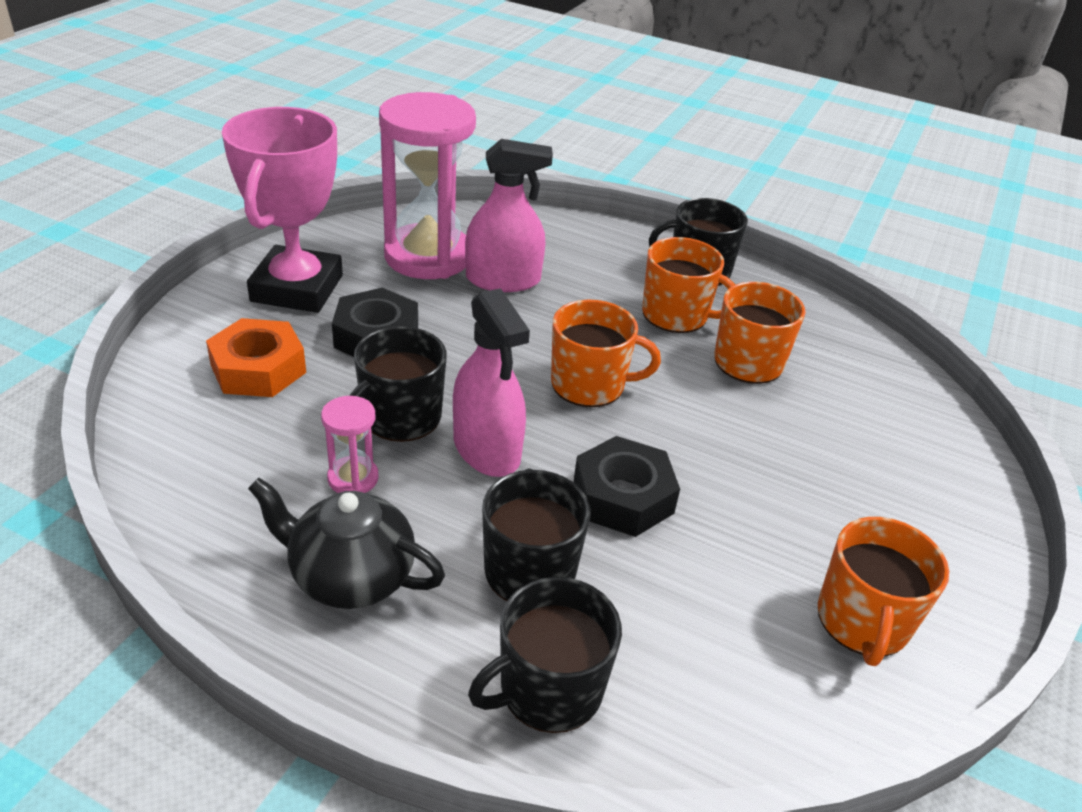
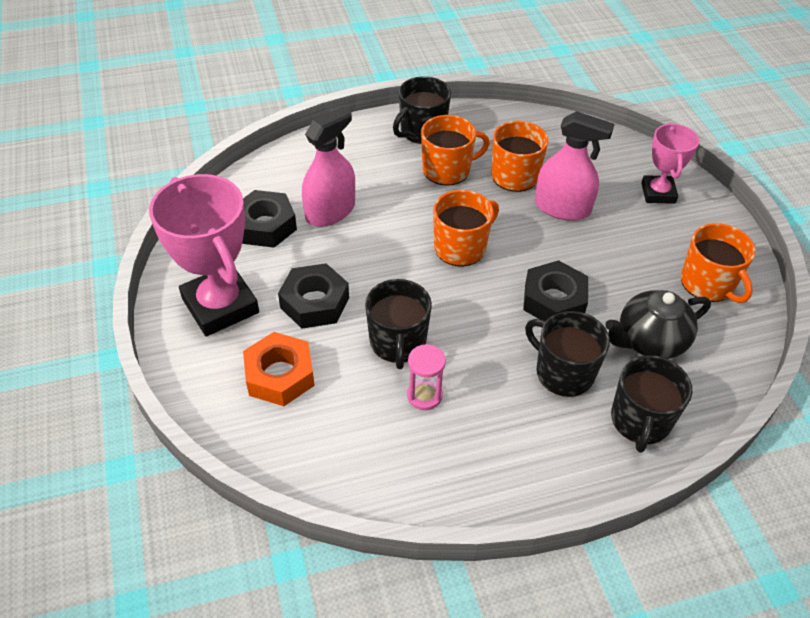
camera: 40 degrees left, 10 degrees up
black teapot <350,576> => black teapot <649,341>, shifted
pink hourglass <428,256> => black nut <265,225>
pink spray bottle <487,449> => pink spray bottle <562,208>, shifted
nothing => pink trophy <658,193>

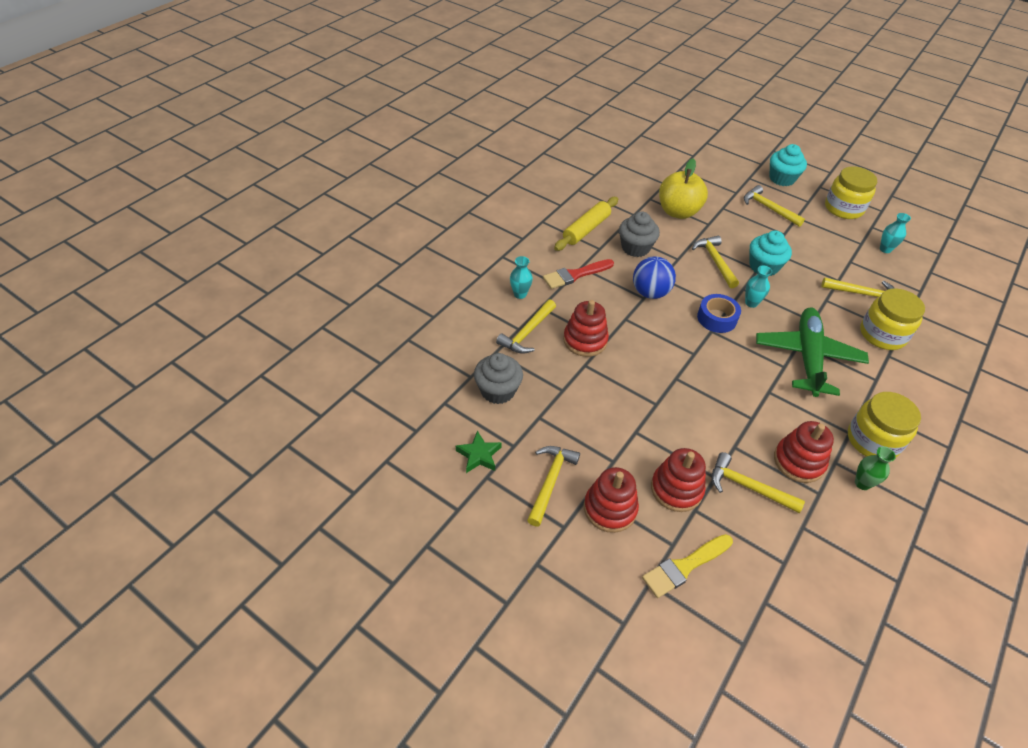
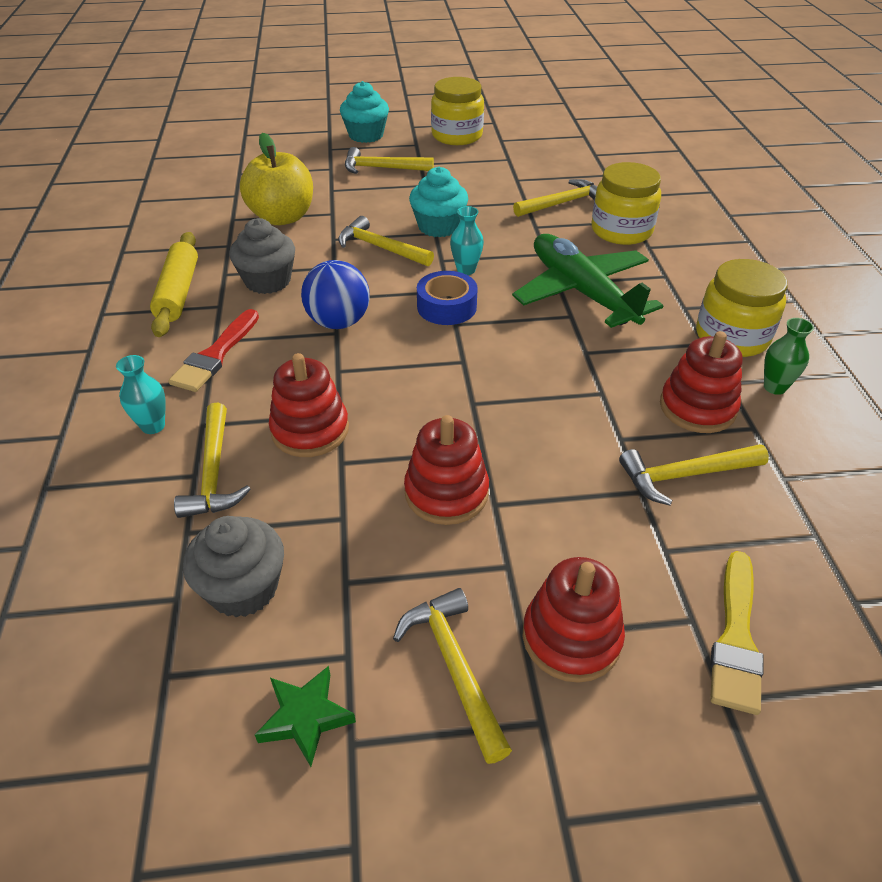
camera: 40 degrees left, 5 degrees down
red stacking toy <676,489> => red stacking toy <446,493>, shifted
turquoise vase <885,249> => nothing

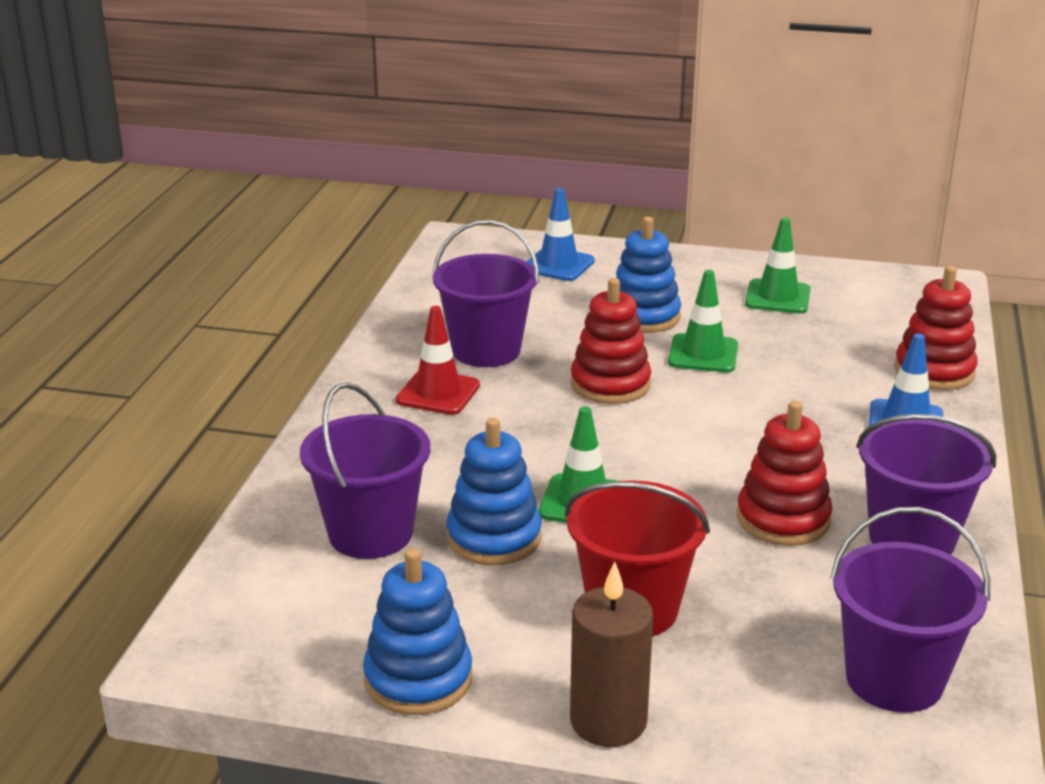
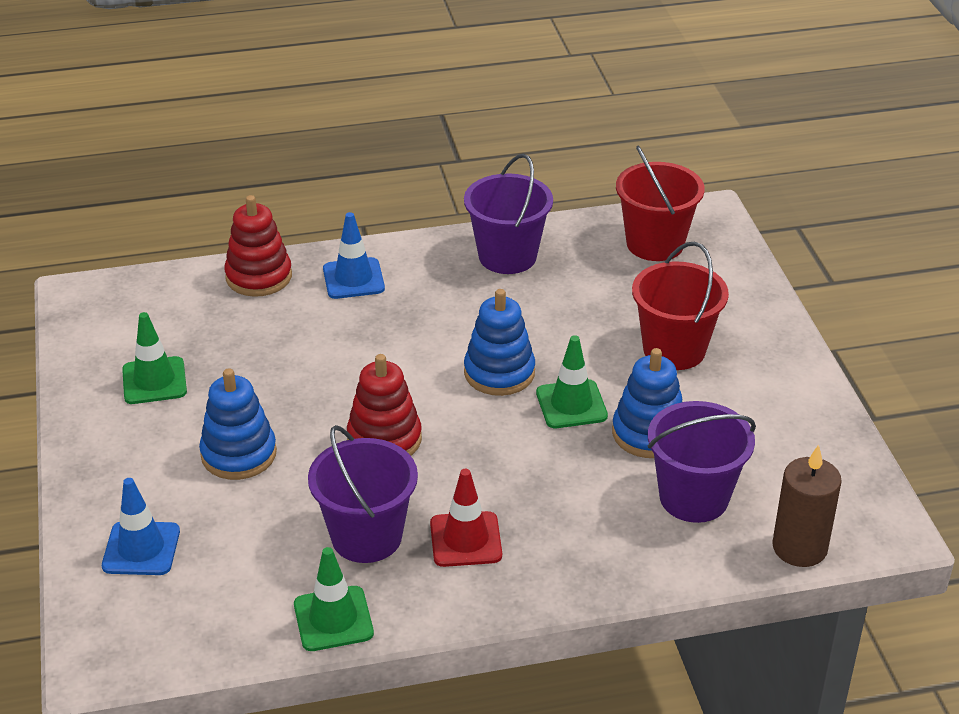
camera: 115 degrees left, 10 degrees up
blue stacking toy <418,679> => blue stacking toy <499,373>, shifted
brown candle <608,721> => brown candle <799,548>, shifted
green traffic cone <703,354> => green traffic cone <333,619>, shifted
red stacking toy <783,519> => nothing
purple bucket <894,679> => red bucket <655,244>

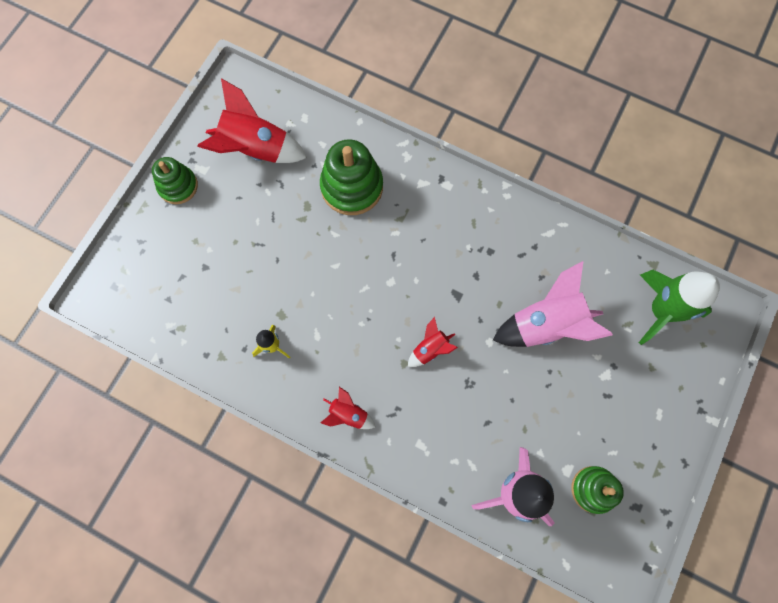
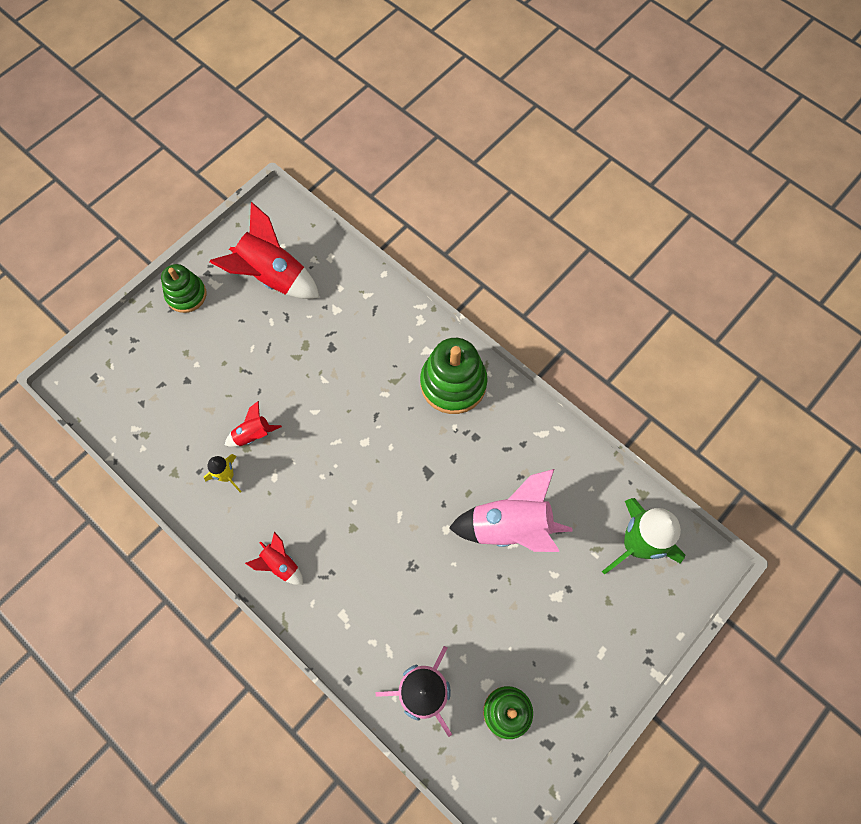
camera: 15 degrees right, 5 degrees down
green stacking toy <352,187> => green stacking toy <453,383>, shifted
red rocket <430,349> => red rocket <253,434>, shifted

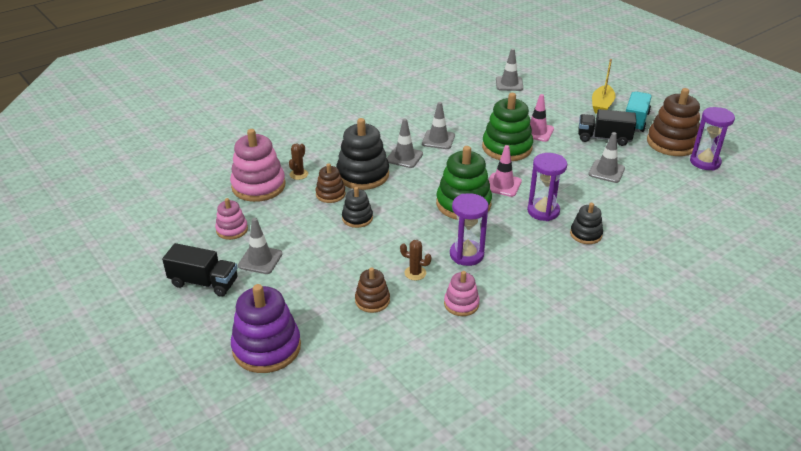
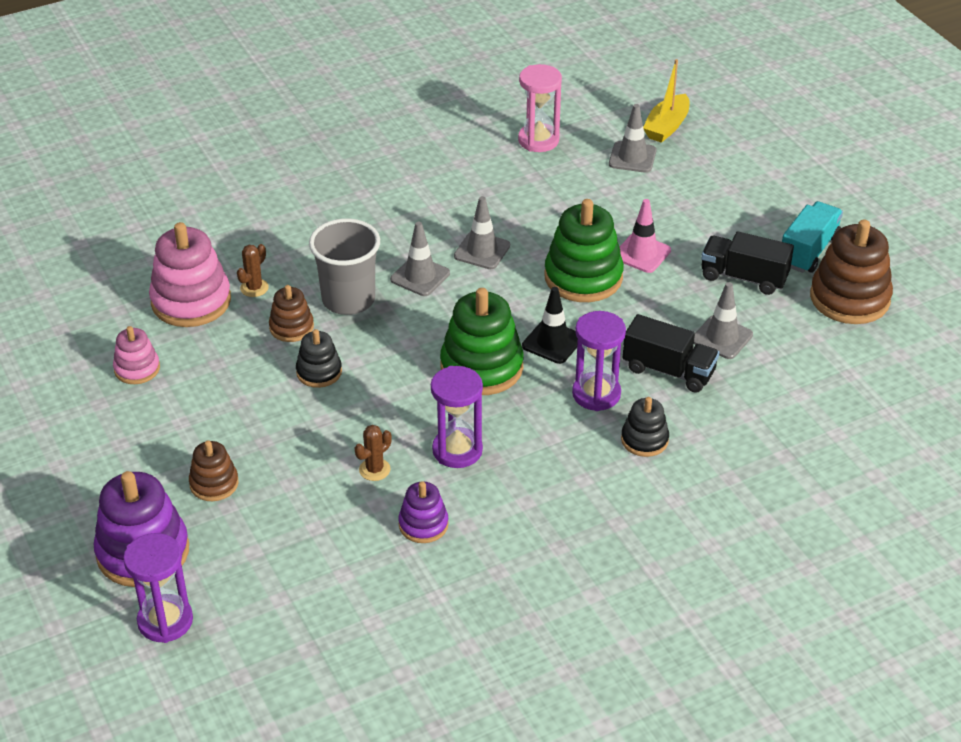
camera: 10 degrees right, 5 degrees up
black truck <204,282> => black truck <668,370>, shifted
grey traffic cone <260,260> => nothing
black stacking toy <363,175> => grey cup <348,300>
brown stacking toy <372,300> => brown stacking toy <214,483>, shifted
brown cactus <415,273> => brown cactus <374,469>, 75 degrees counterclockwise
pink stacking toy <461,304> => purple stacking toy <423,525>
pink traffic cone <503,185> => black traffic cone <552,342>
yellow boat <602,105> => yellow boat <666,126>, shifted
purple hourglass <705,162> => purple hourglass <165,621>, shifted
nothing => pink hourglass <538,140>

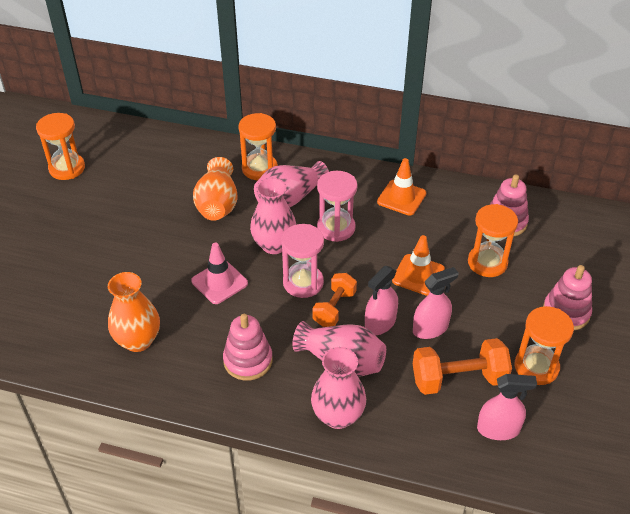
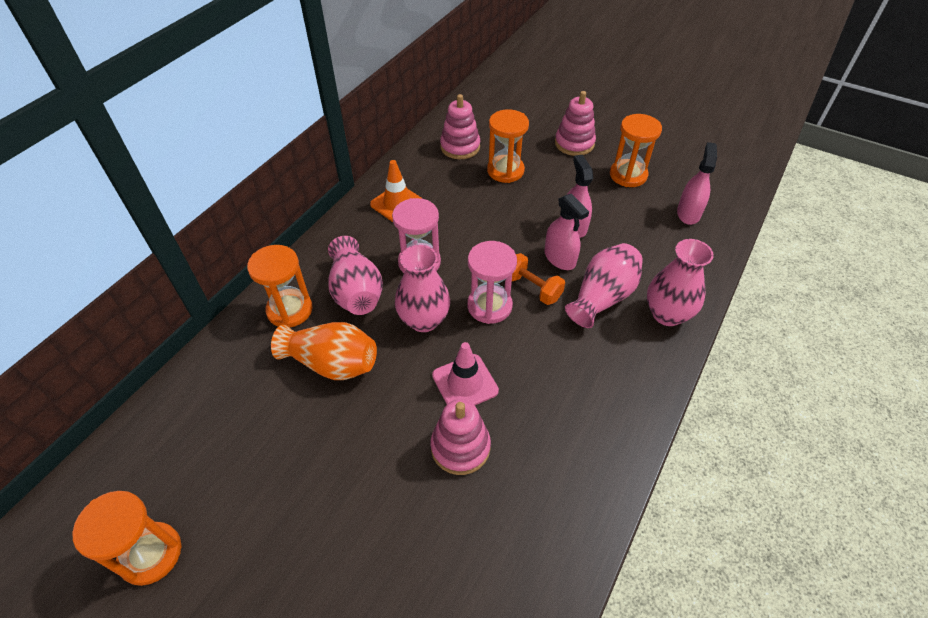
camera: 75 degrees left, 5 degrees up
orange vase <138,340> => nothing
pink stacking toy <248,360> => pink stacking toy <460,447>, shifted
orange traffic cone <418,275> => nothing
orange dumbbell <458,379> => nothing

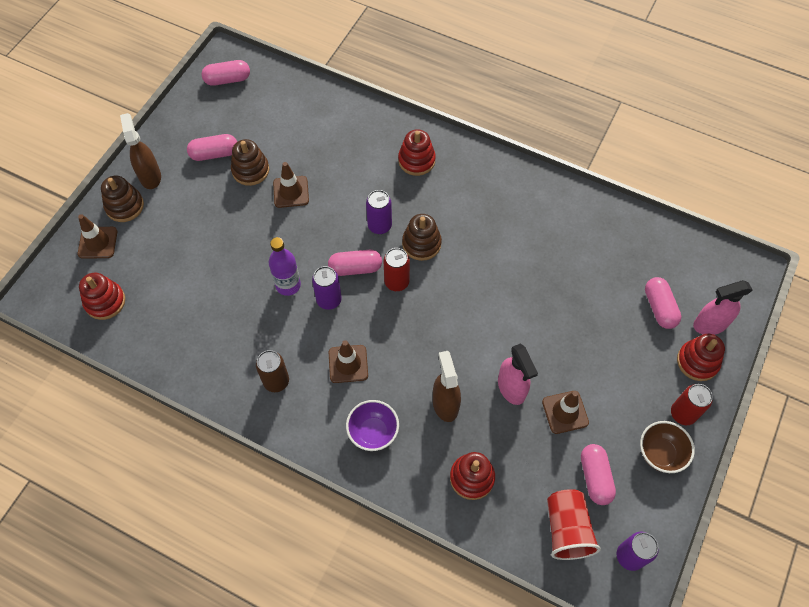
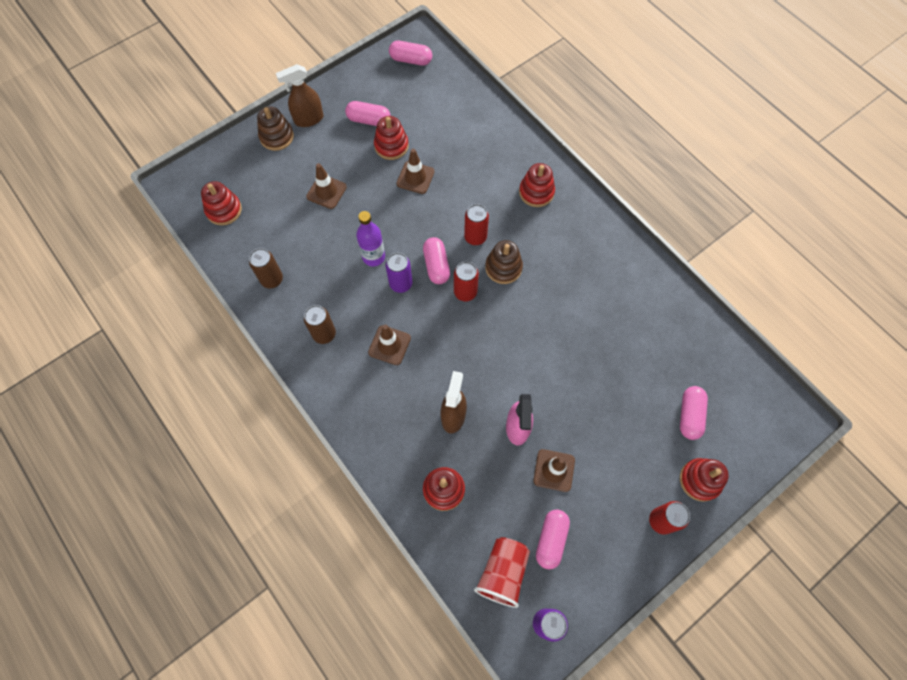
camera: 25 degrees right, 5 degrees up
brown traffic cone <98,242> => brown traffic cone <326,192>, shifted
brown spray bottle <150,176> => brown spray bottle <308,119>, 120 degrees counterclockwise
brown stacking toy <250,170> => red stacking toy <391,146>
pink capsule <355,268> => pink capsule <436,265>, 60 degrees clockwise
purple bowl <373,432> => nothing
purple can <379,226> => red can <475,237>
brown bowl <660,453> => nothing
pink spray bottle <709,324> => nothing
nothing => brown can <272,279>

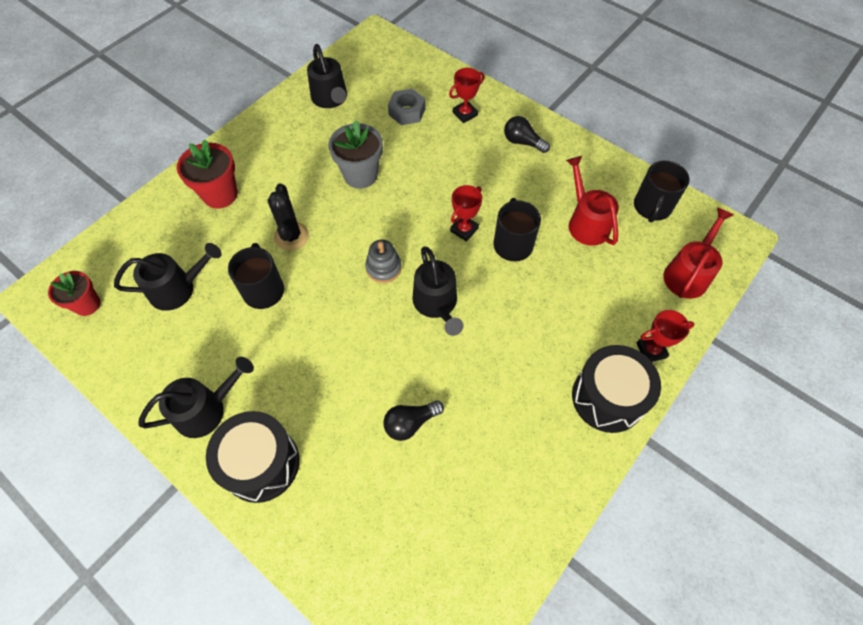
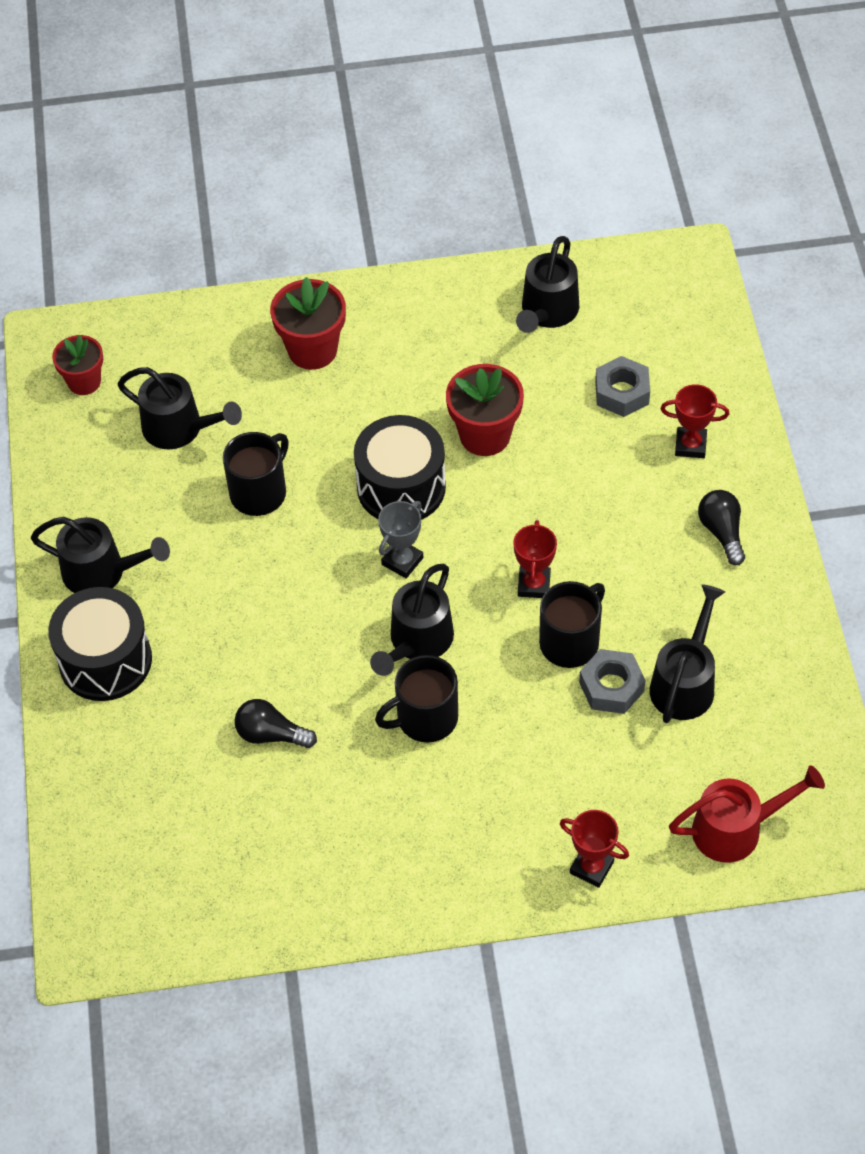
camera: 45 degrees right, 5 degrees down
black cactus <291,236> => nothing
grey flower pot <360,175> => red flower pot <485,435>
grey stacking toy <383,268> => grey trophy <402,561>
red trophy <464,229> => red trophy <534,584>, 75 degrees counterclockwise
red watering can <586,222> => black watering can <685,682>
black drum <607,397> => black drum <401,487>, shifted
black mug <652,207> => black mug <425,718>, shifted
nothing => grey nut <611,687>

